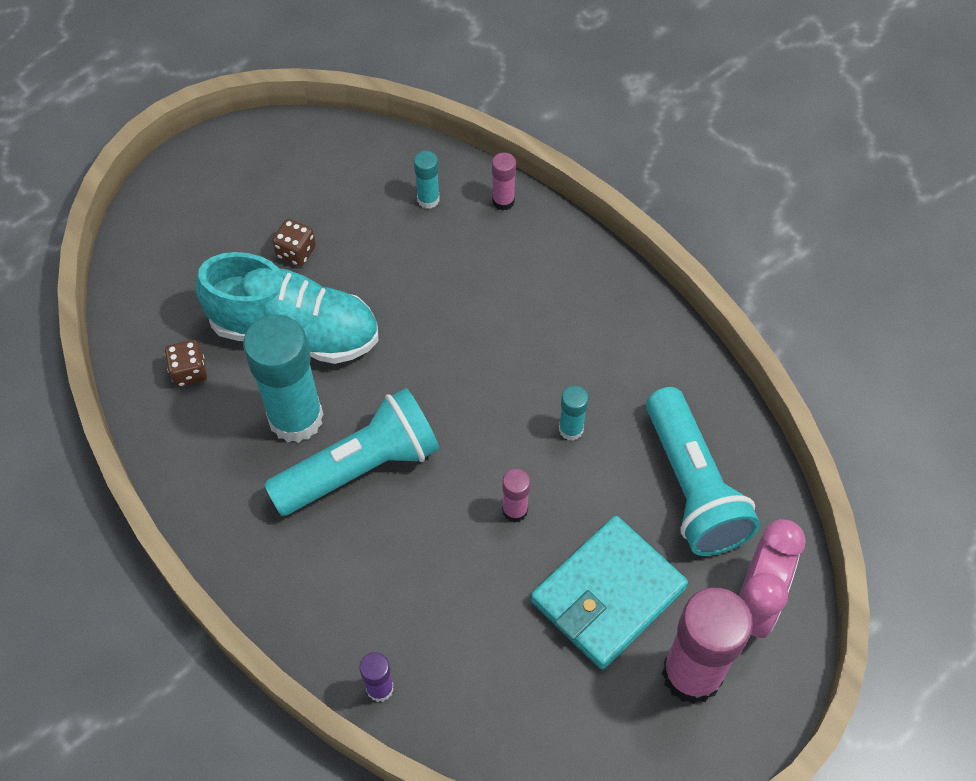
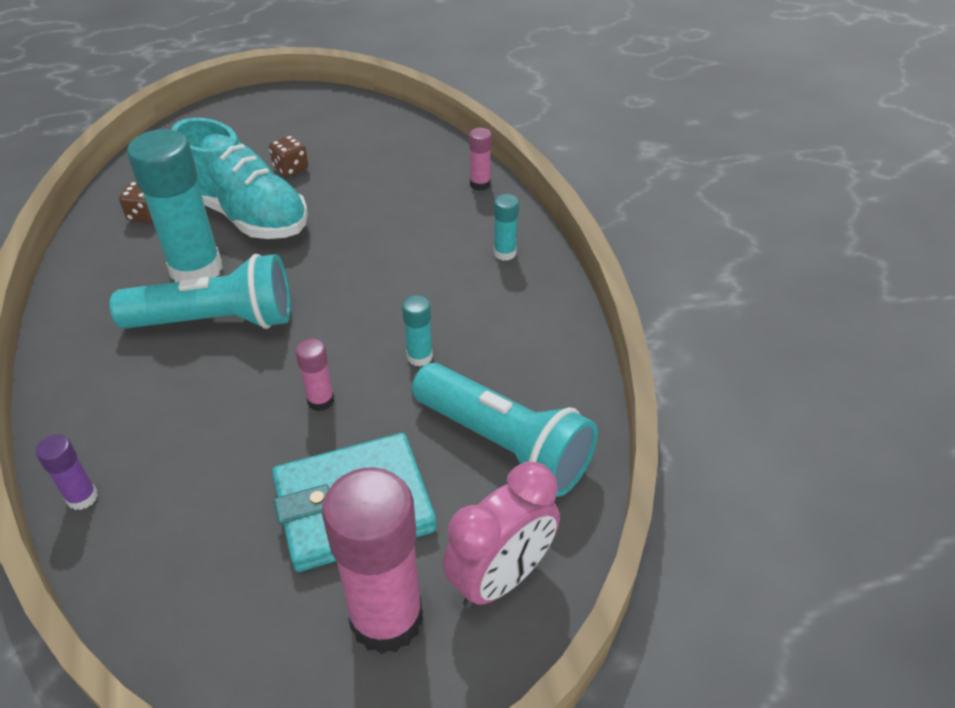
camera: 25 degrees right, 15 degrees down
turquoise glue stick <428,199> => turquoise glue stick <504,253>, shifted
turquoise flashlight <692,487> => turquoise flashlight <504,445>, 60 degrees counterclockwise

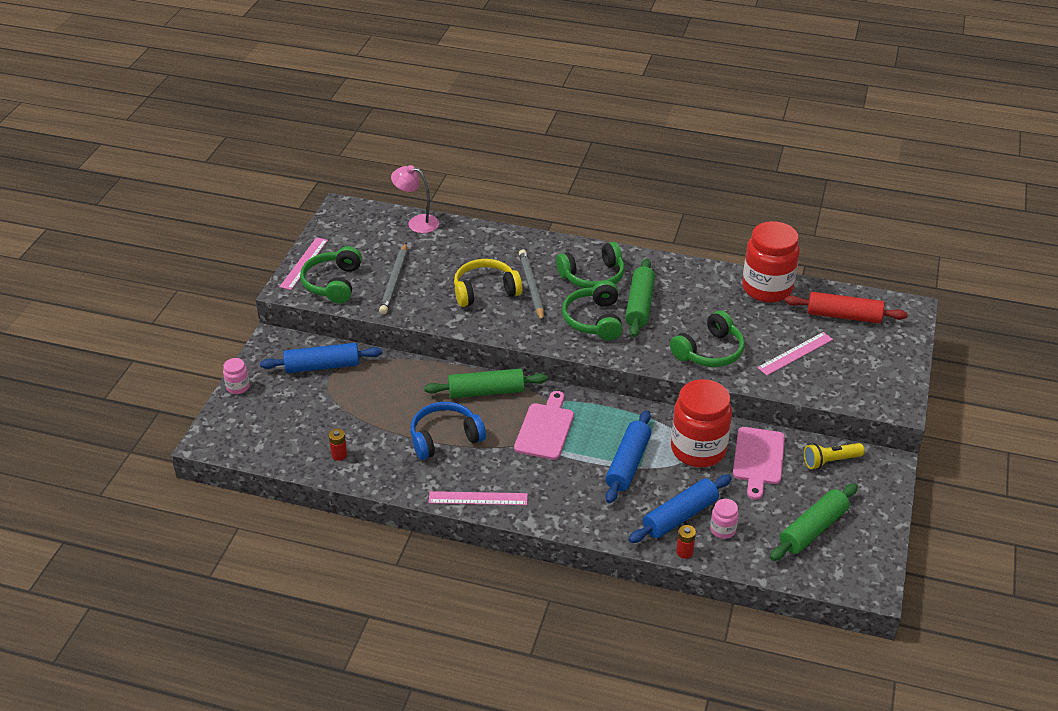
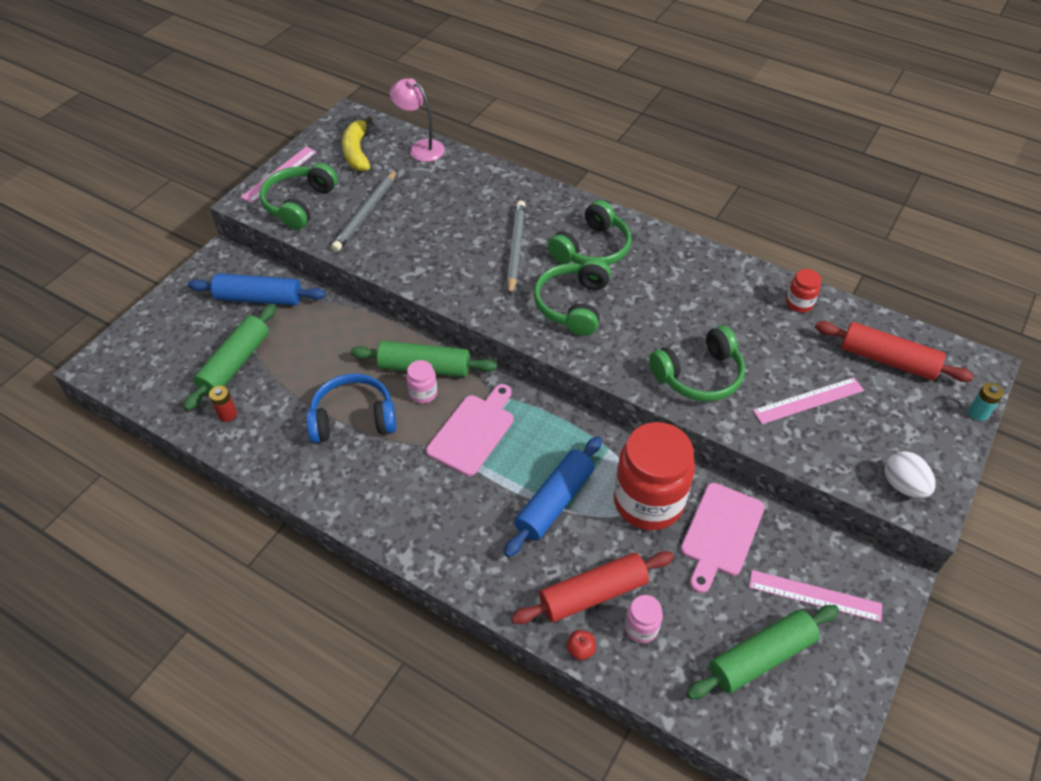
camera: 15 degrees right, 10 degrees up
pink jar <238,387> => pink jar <423,393>, shifted
pink ruler <478,498> => pink ruler <815,596>, shifted
yellow headphones <485,291> => nothing
green headphones <593,276> => green headphones <592,248>, 45 degrees counterclockwise
green rolling pin <639,305> => green rolling pin <235,364>, shifted
blue rolling pin <680,516> => red rolling pin <593,594>
red battery <684,552> => red apple <580,649>
red jar <767,288> => red jar <799,303>, x0.44
yellow flashlight <830,461> => nothing
nothing => yellow banana <357,152>
nothing => white egg <903,485>
nothing => turquoise battery <978,413>

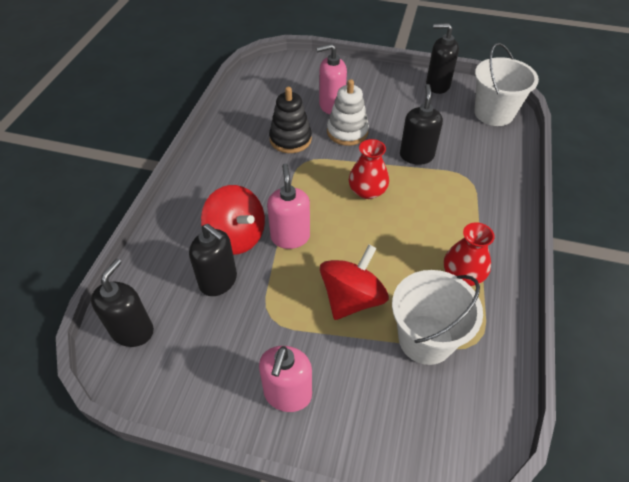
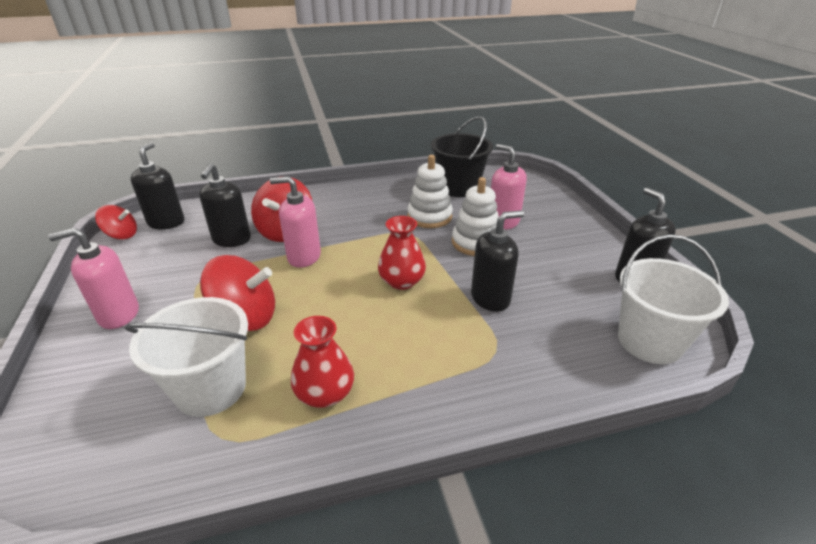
camera: 60 degrees right, 15 degrees down
black soap dispenser <133,331> => black soap dispenser <166,222>, 75 degrees counterclockwise
pink soap dispenser <290,237> => pink soap dispenser <304,257>, 135 degrees counterclockwise
black stacking toy <290,139> => white stacking toy <429,217>
nothing => red spinning top <121,235>
nothing => black bucket <458,187>

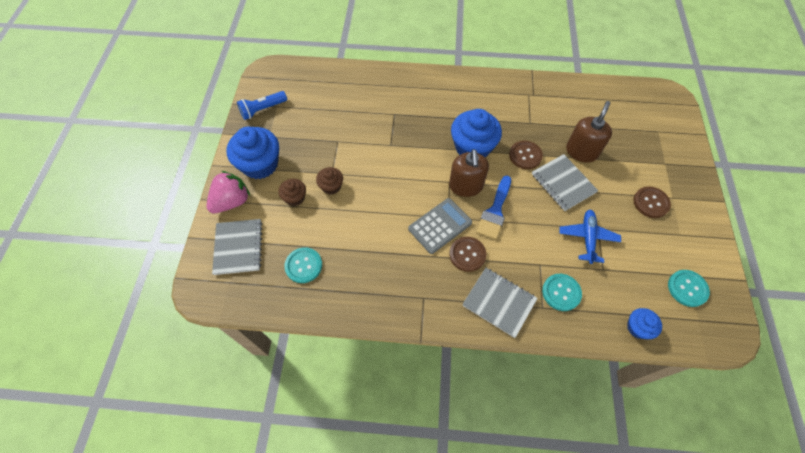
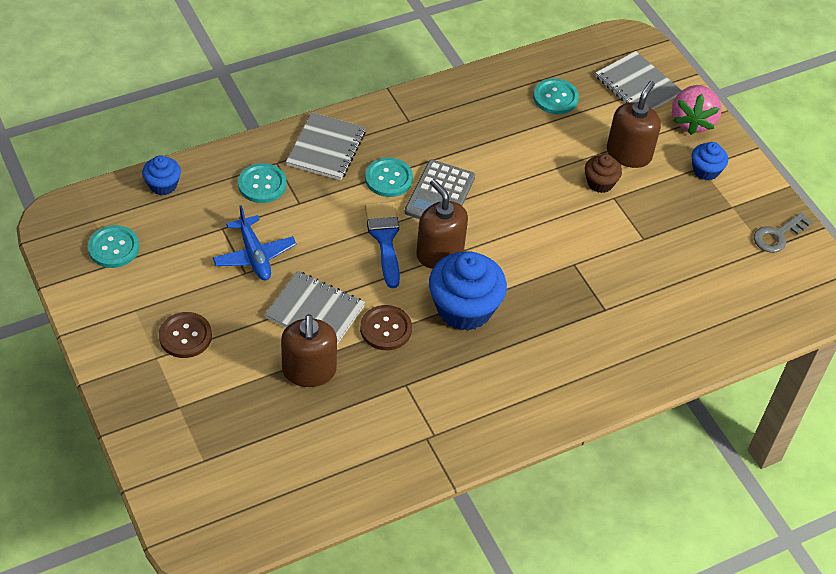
camera: 145 degrees right, 10 degrees down
blue cupcake <260,164> => blue cupcake <705,170>, x0.52
blue flashlight <263,110> => grey key <777,235>
brown cupcake <295,198> => brown soap dispenser <629,154>
brown button <467,254> => turquoise button <388,178>
grey notebook <499,302> => grey notebook <326,148>, 75 degrees counterclockwise

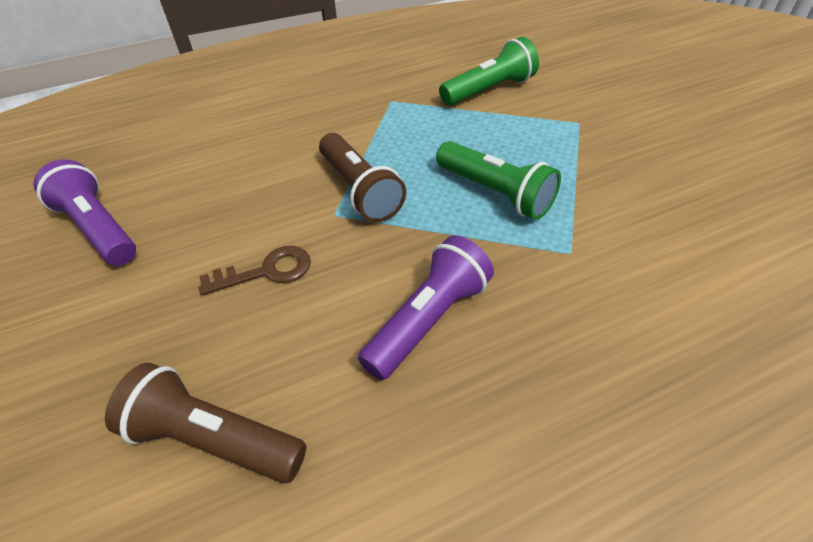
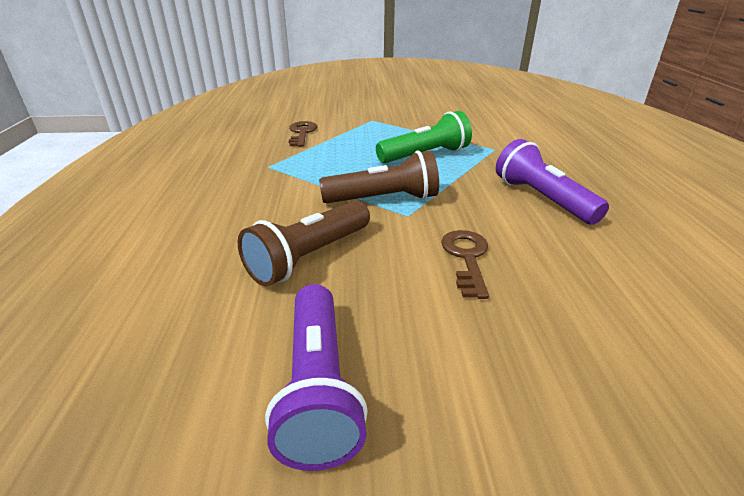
camera: 70 degrees left, 15 degrees down
purple flashlight <98,229> => purple flashlight <318,387>, 75 degrees counterclockwise
brown flashlight <213,439> => brown flashlight <309,257>, shifted
green flashlight <489,90> => brown key <302,133>

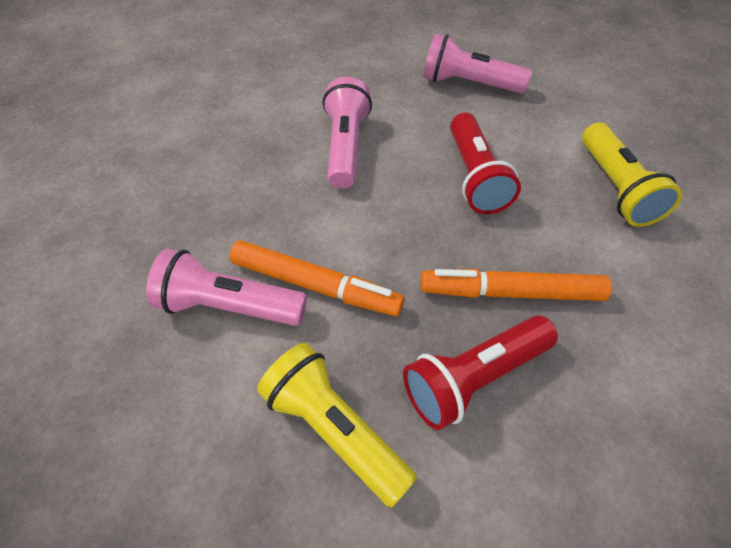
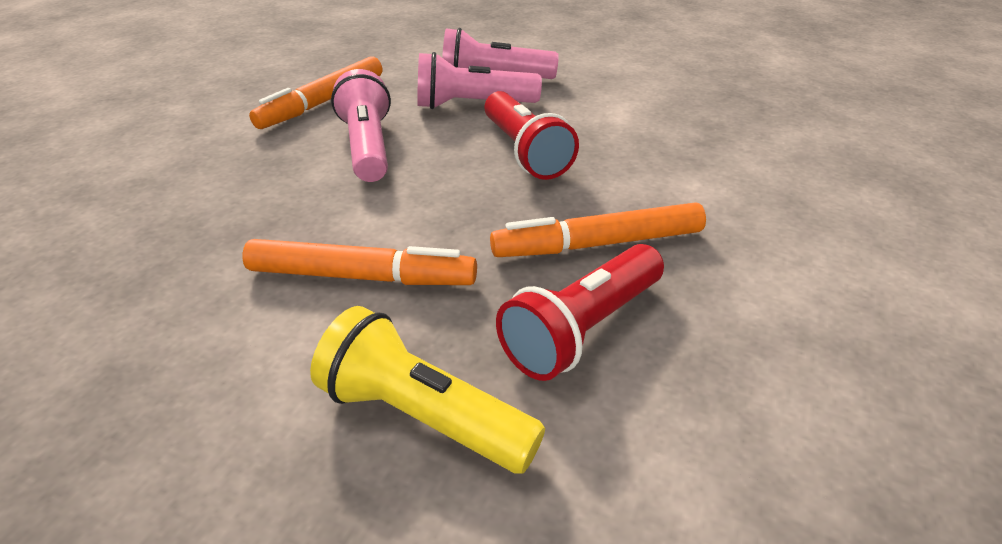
camera: 15 degrees left, 15 degrees down
pink flashlight <229,306> => pink flashlight <472,105>, shifted
yellow flashlight <616,188> => nothing
nothing => orange marker <322,102>

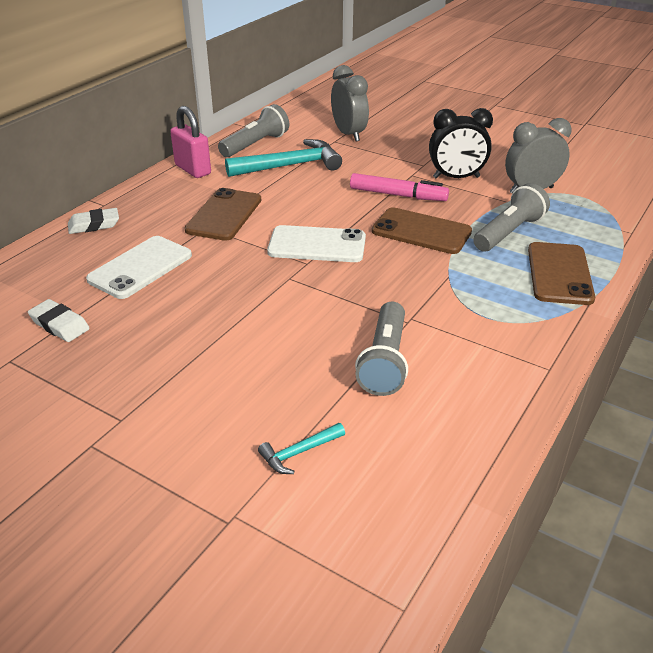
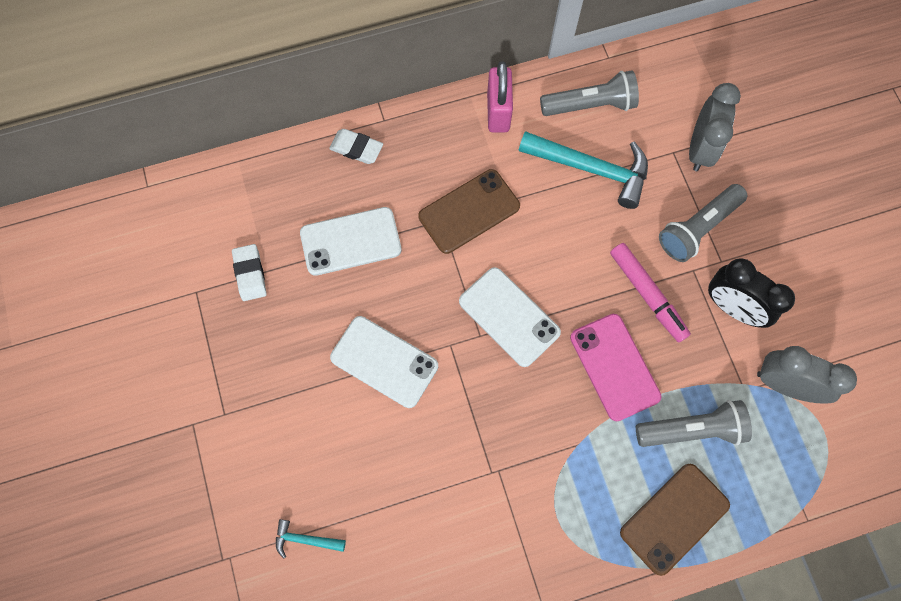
camera: 40 degrees right, 35 degrees up
grey flashlight <384,361> => grey flashlight <697,228>, shifted
brown phone <421,231> => pink phone <614,366>
nothing => white phone <384,362>

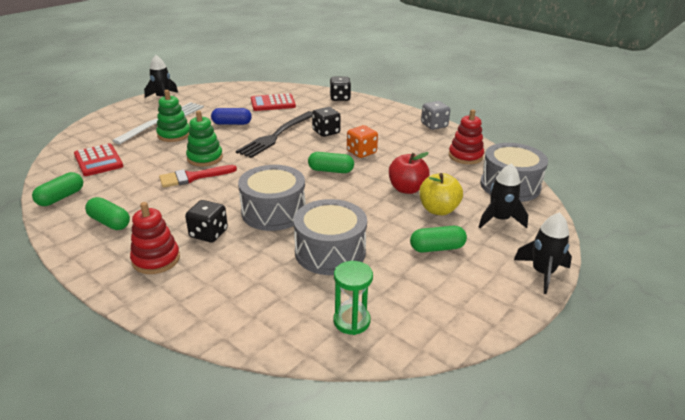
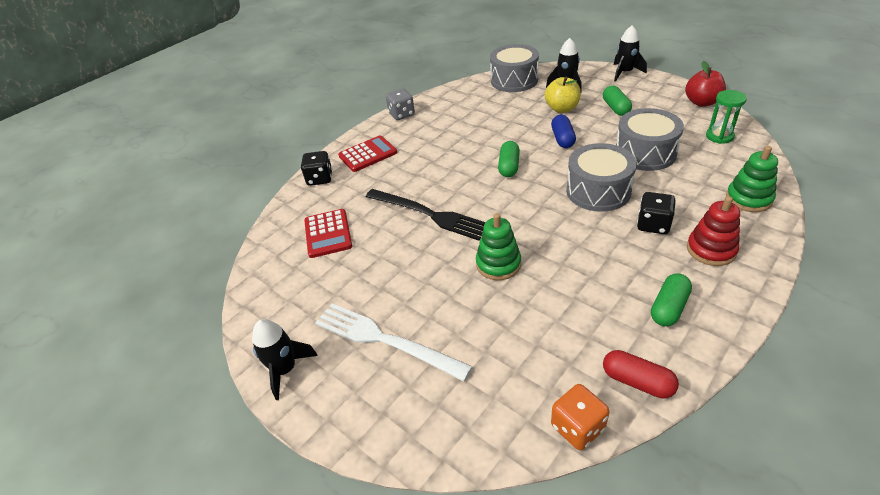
camera: 85 degrees left, 10 degrees up
green capsule <61,197> => red capsule <637,381>
red calculator <98,161> => red calculator <368,154>, shifted
green stacking toy <174,135> => green stacking toy <748,199>, shifted
red brush <193,177> => nothing
blue capsule <232,123> => blue capsule <562,139>, shifted
black dice <326,132> => nothing
orange dice <361,152> => orange dice <577,427>, shifted
red apple <407,189> => red apple <702,102>, shifted
red stacking toy <465,156> => nothing

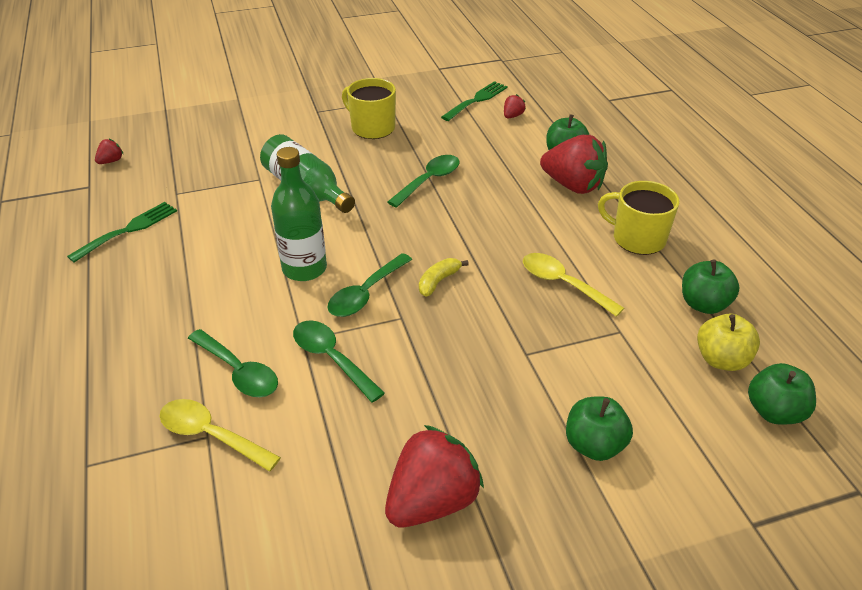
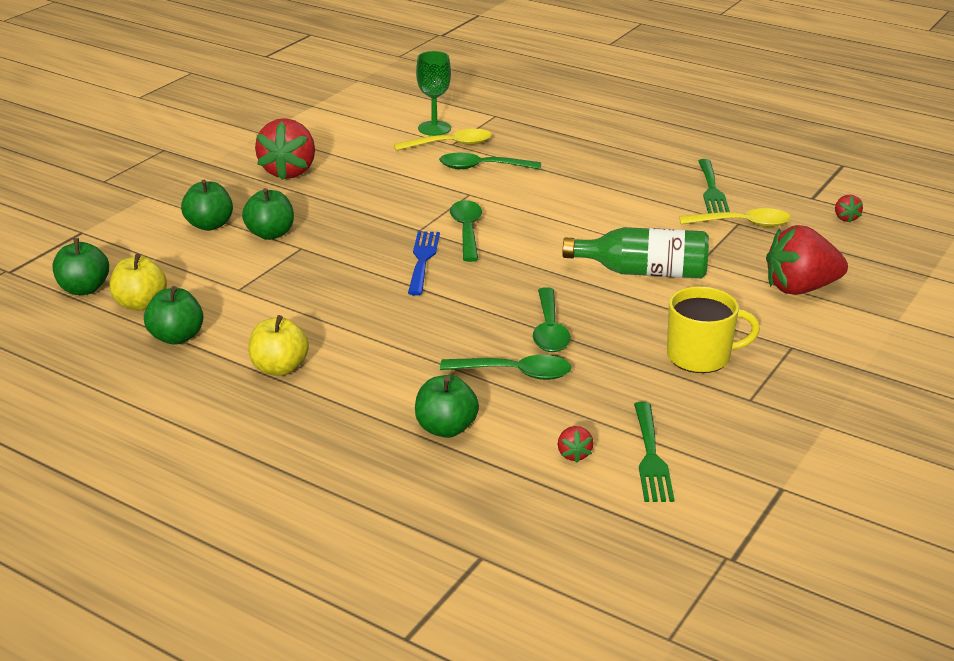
camera: 140 degrees right, 10 degrees down
green bottle <304,268> => nothing
green spoon <331,358> => green spoon <515,373>, shifted
yellow banana <438,281> => blue fork <422,260>
yellow spoon <563,284> => yellow spoon <742,224>, shifted
red strawberry <573,185> => red strawberry <800,288>, shifted
yellow mug <637,238> => yellow apple <279,368>
nothing => green apple <270,234>
nothing => green goblet <434,128>

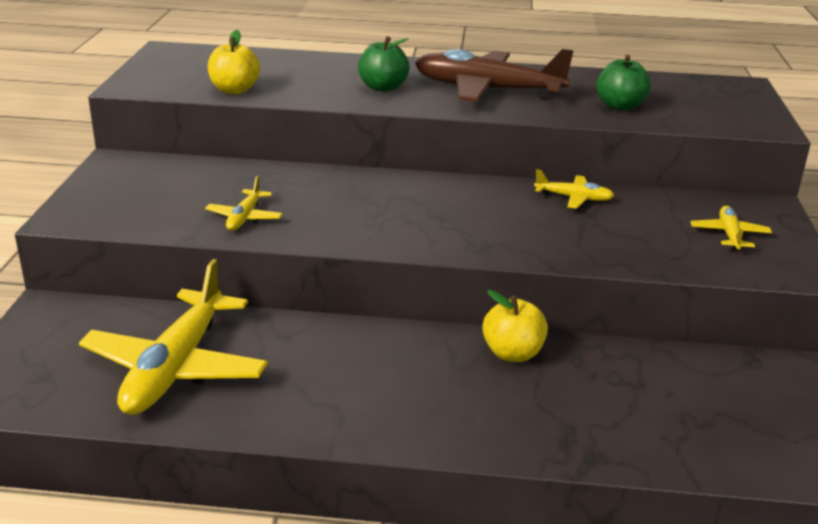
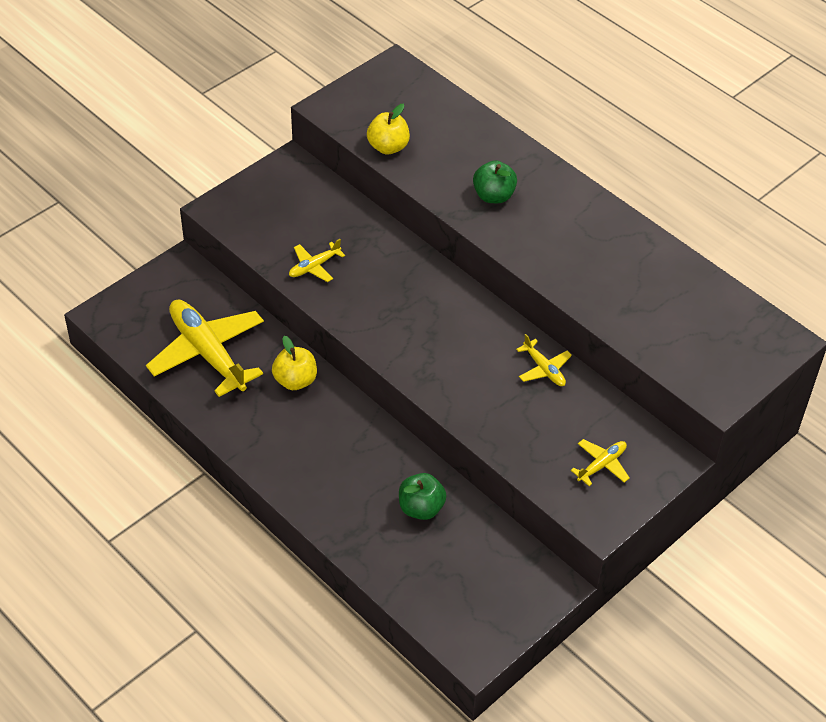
camera: 40 degrees right, 20 degrees up
yellow plane <175,367> => yellow plane <207,353>, 90 degrees clockwise
brown plane <487,90> => nothing
yellow apple <512,353> => yellow apple <295,380>, shifted
green apple <620,106> => green apple <421,508>, shifted

